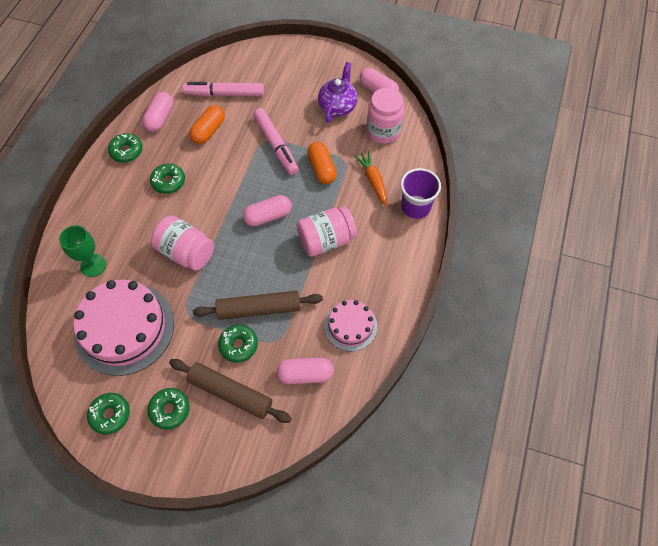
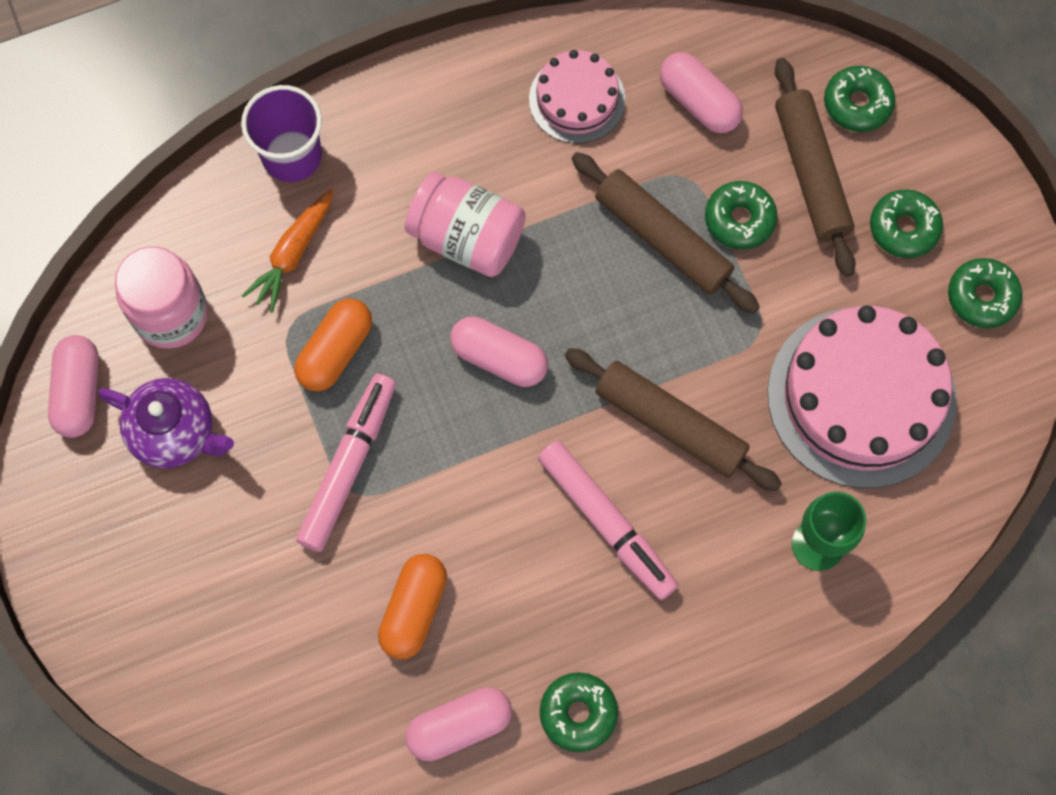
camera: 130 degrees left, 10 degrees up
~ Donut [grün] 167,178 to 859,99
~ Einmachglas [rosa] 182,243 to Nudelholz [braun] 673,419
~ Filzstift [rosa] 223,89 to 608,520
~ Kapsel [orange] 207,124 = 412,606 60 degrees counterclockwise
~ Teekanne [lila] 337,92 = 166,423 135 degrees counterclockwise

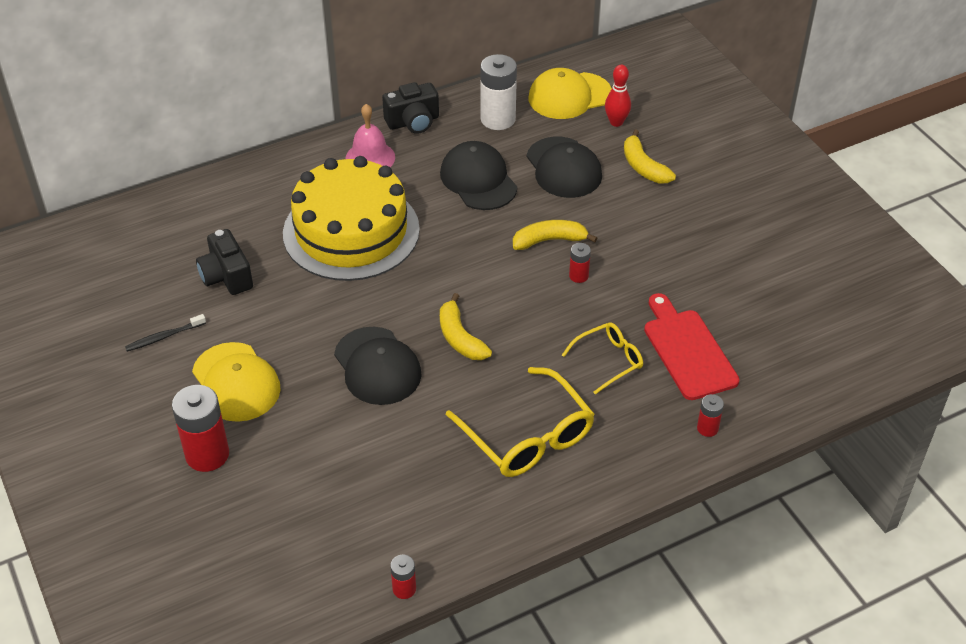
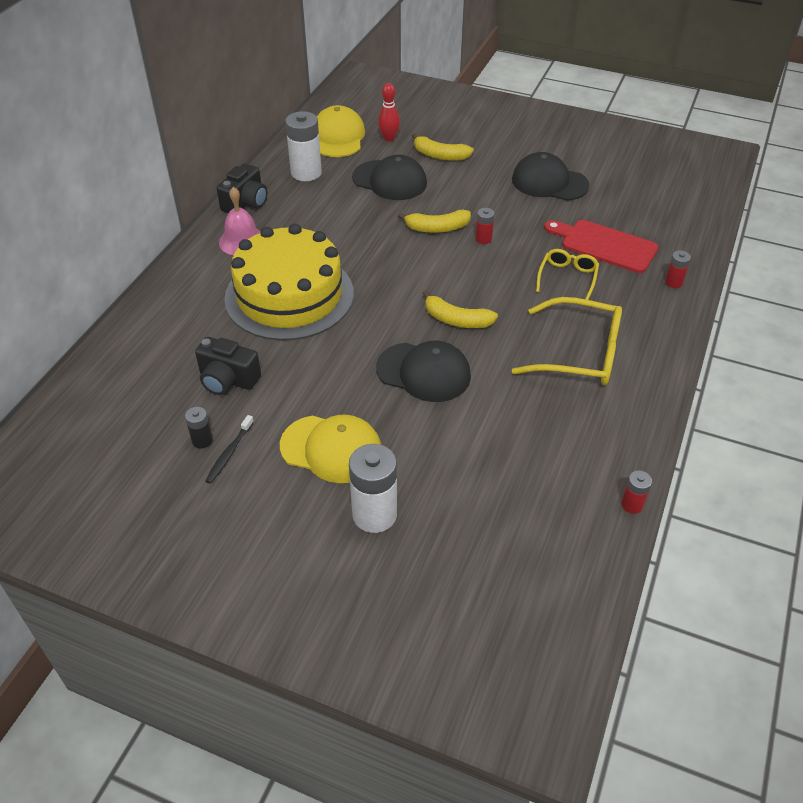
camera: 40 degrees left, 0 degrees up
~ Batterie [rot] 200,428 to Batterie [weiß] 373,488
~ Kappe [schwarz] 479,175 to 550,176
~ Banane [gelb] 555,235 = 434,221 135 degrees counterclockwise
~ Kappe [gelb] 570,93 = 341,131 150 degrees clockwise
+ Batterie [schwarz] 199,428

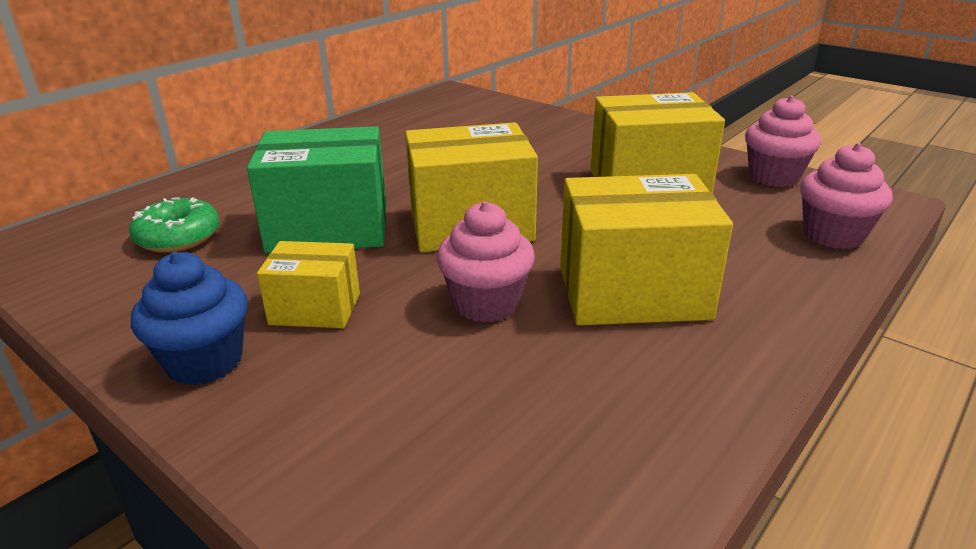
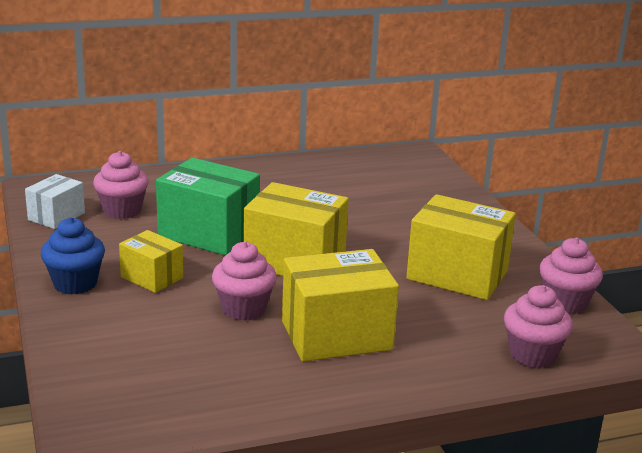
camera: 30 degrees right, 5 degrees down
~ Donut [grün] 174,225 to Muffin [rosa] 121,185
~ Schachtel [gelb] 646,249 = 340,305 45 degrees counterclockwise
+ Schachtel [weiß] 55,201

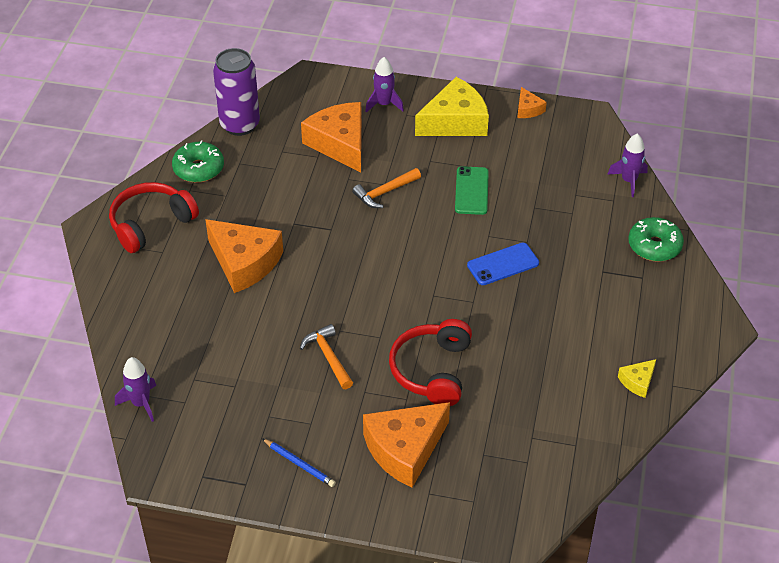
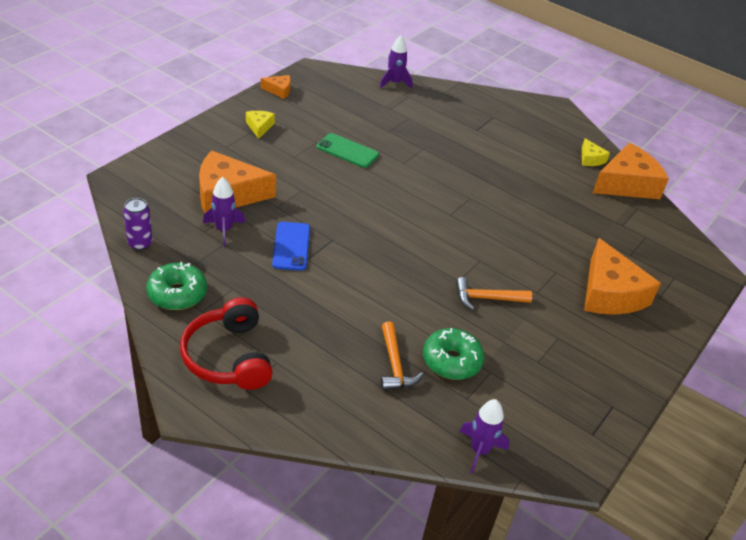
camera: 70 degrees left, 5 degrees down
~ Käse [orange] 244,256 to 631,171
~ Dose [lila] 236,92 = 138,224 x0.54
- Bleistift [blau] 299,462
~ Hammer [orange] 386,188 to 402,355
~ Rakete [lila] 384,85 to 224,211
- Kopfhörer [rot] 430,362
~ Käse [gelb] 452,106 = 260,125 x0.47
~ Handy [blau] 503,264 to 291,246
~ Donut [grün] 656,239 to 453,354

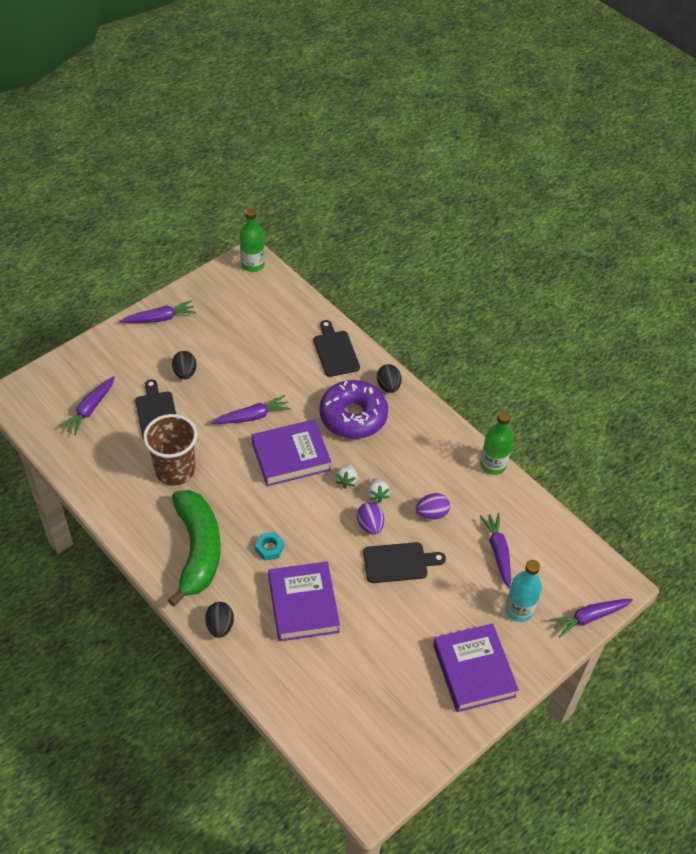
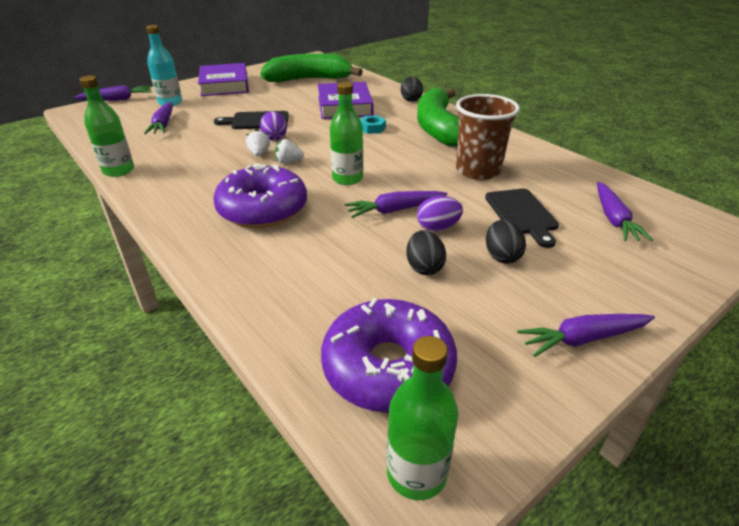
camera: 175 degrees left, 15 degrees down
~ Karotte [lila] 87,405 = 625,211 150 degrees clockwise
~ Buch [lila] 291,452 to Flasche [grün] 346,133
- Schneidebrett [schwarz] 337,348
~ Erdbeere [weiß] 346,476 = 289,151 105 degrees counterclockwise
~ Ei [schwarz] 389,378 to 426,252
~ Ei [lila] 433,506 to 440,214
+ Banane [grün] 312,67
+ Donut [lila] 389,355

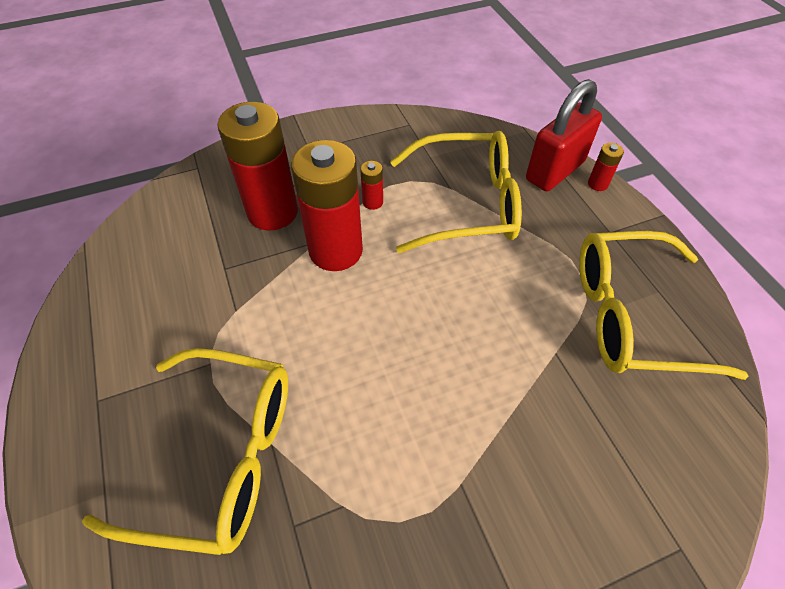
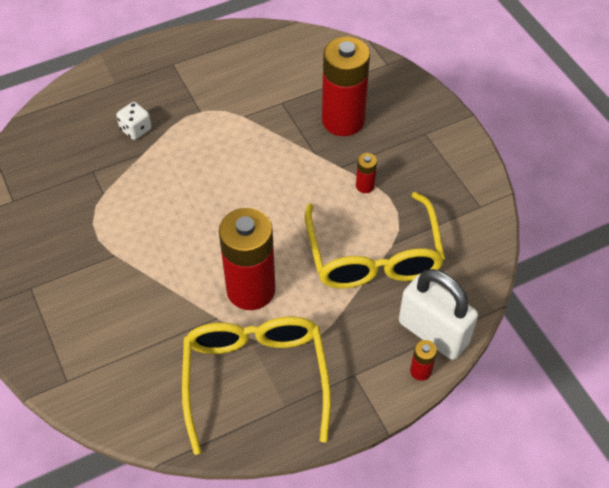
camera: 85 degrees right, 0 degrees up
~ Brille [gelb] 185,451 to Spielwürfel [weiß] 134,121
~ Batterie [rot] 327,205 to 247,259
~ Vorhängeschloss [rot] 564,135 to Vorhängeschloss [weiß] 438,314

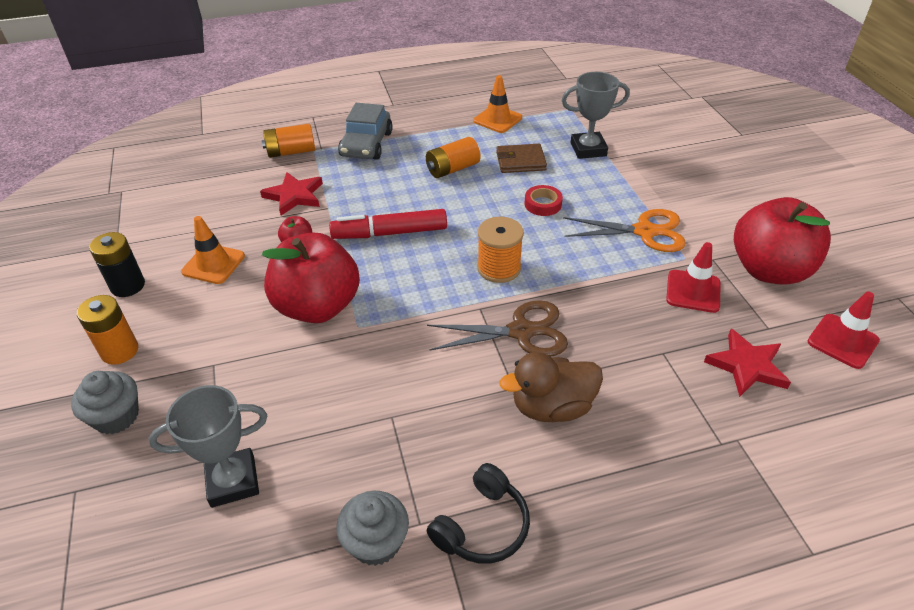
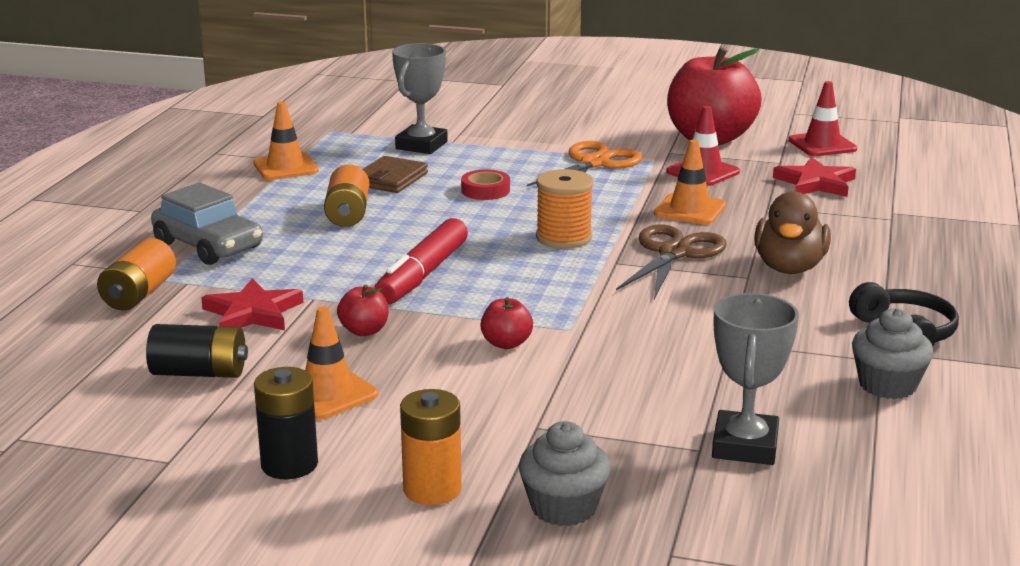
camera: 60 degrees left, 20 degrees down
~ Apfel [rot] 311,277 = 506,323 x0.41
+ Batterie [schwarz] 197,351
+ Leitkegel [orange] 690,182

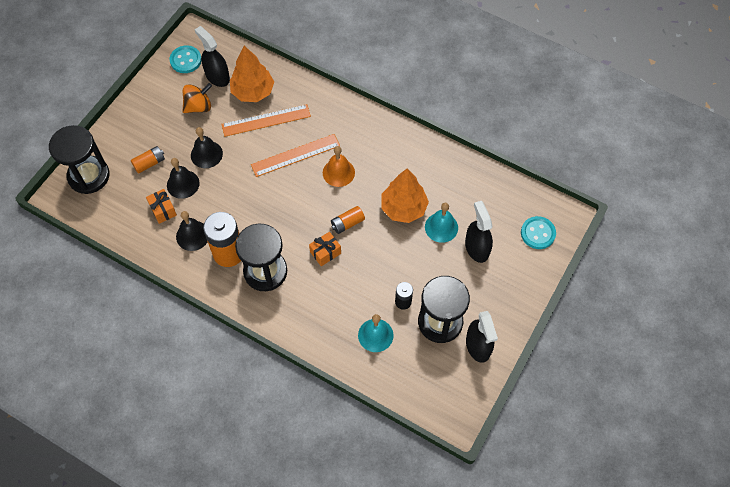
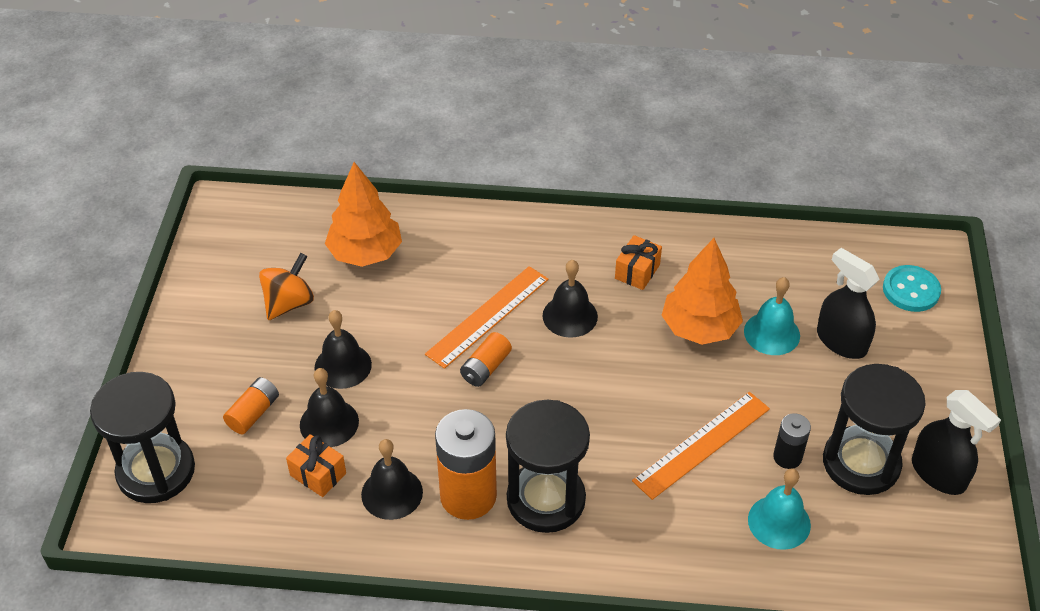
camera: 25 degrees left, 15 degrees down
- Knopf [türkis] 185,59
- Sprühflasche [schwarz] 212,56
~ Lineal [orange] 266,120 to 701,446
~ Geschenk [orange] 325,249 to 638,262
~ Glocke [orange] 339,166 to Glocke [schwarz] 570,299
~ Batterie [orange] 348,220 to 486,359

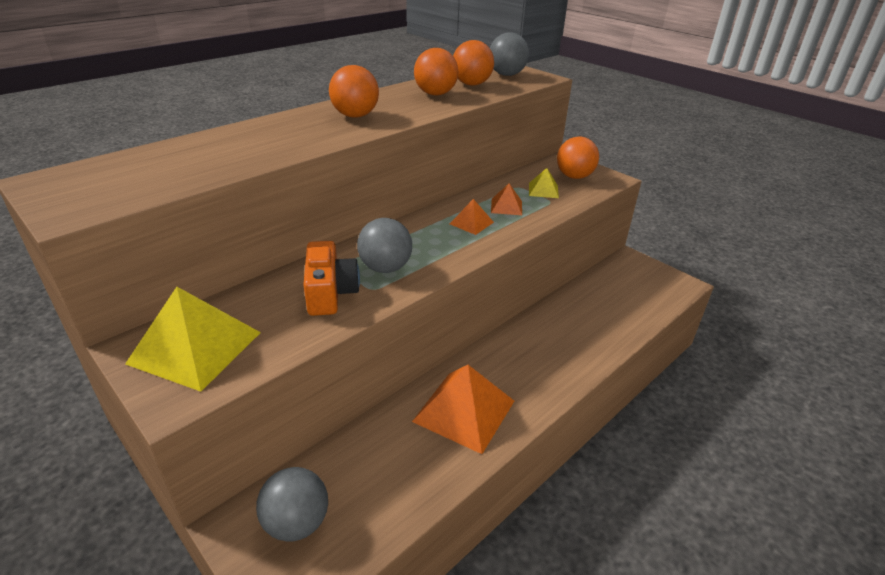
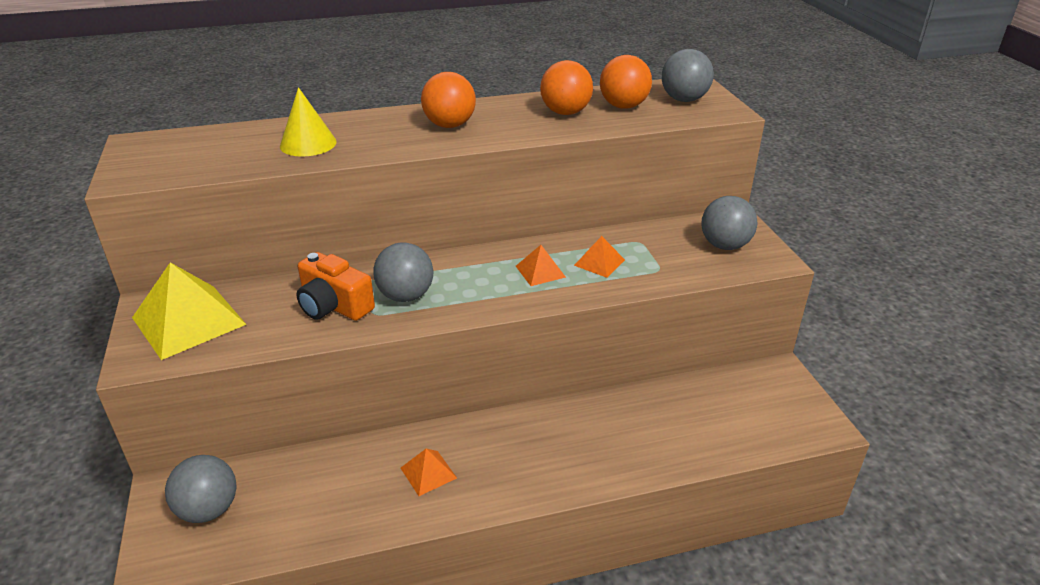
camera: 30 degrees right, 0 degrees up
~ Kamera [orange] 331,278 = 335,286 105 degrees clockwise
~ Pyramide [orange] 463,409 = 429,472 x0.50
- Pyramide [gelb] 544,183
~ Ball [orange] 578,157 to Ball [grau] 729,223
+ Kegel [gelb] 308,122

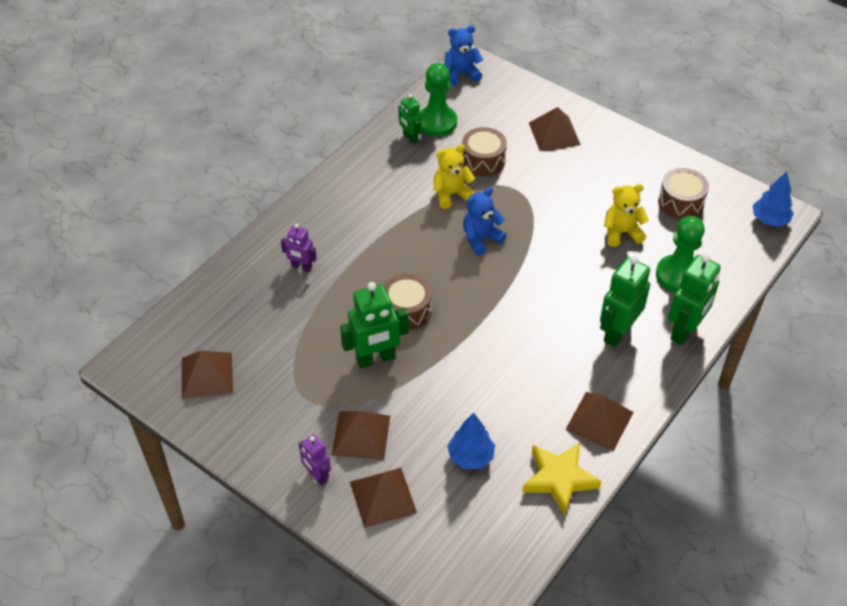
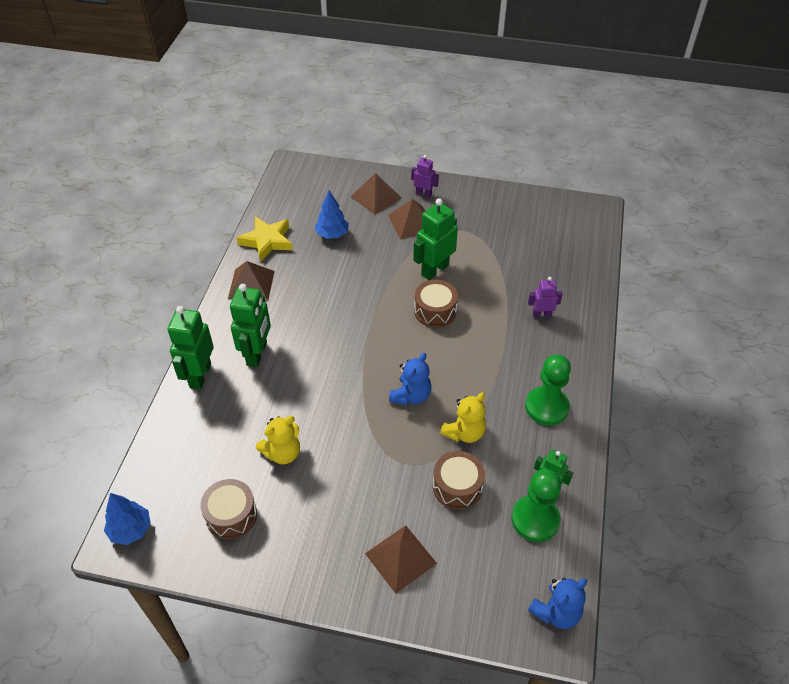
camera: 155 degrees right, 0 degrees up
- Pyramide [braun] 207,374
~ Bauer [grün] 680,254 to 548,389

